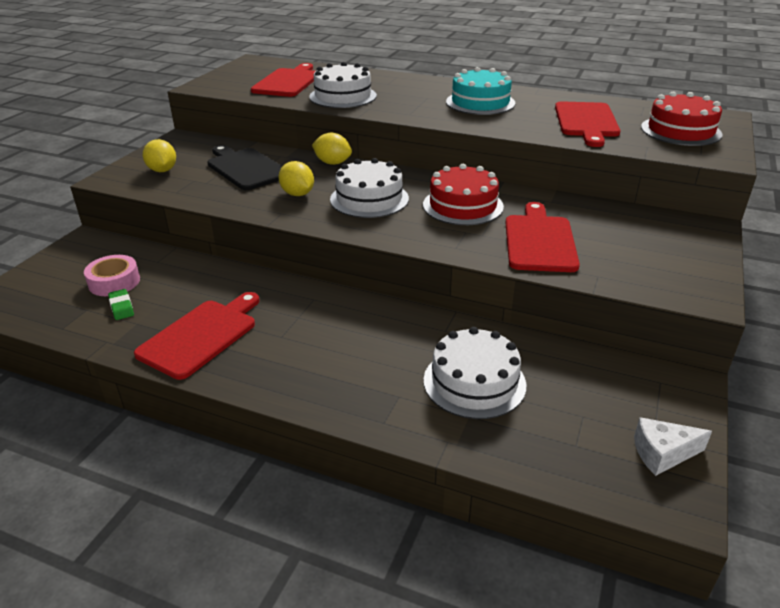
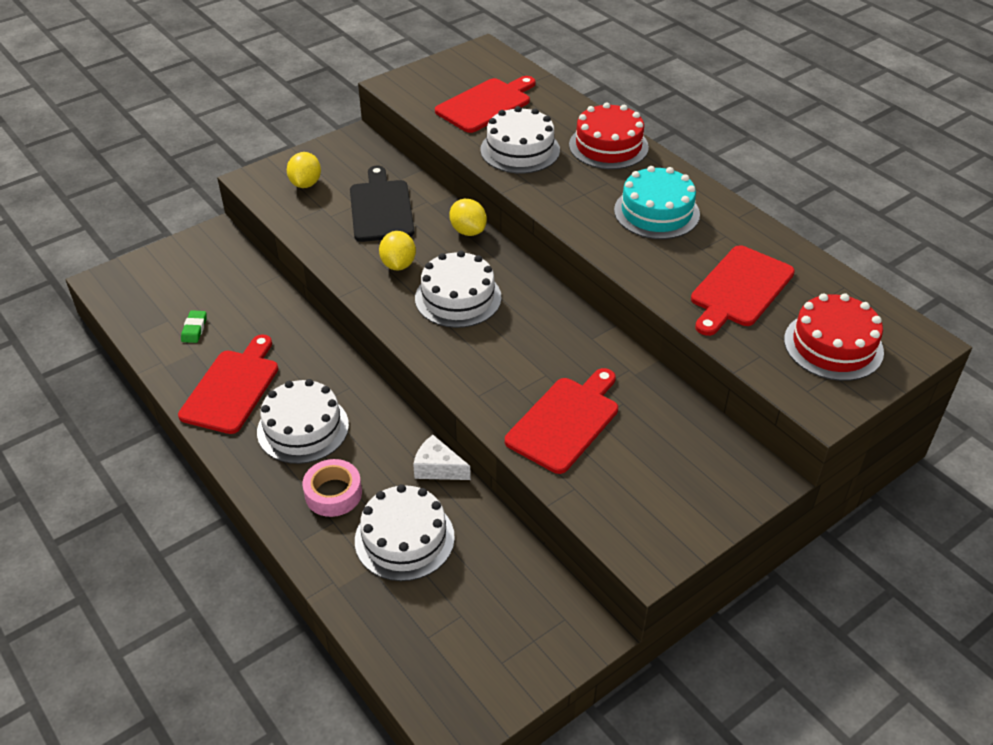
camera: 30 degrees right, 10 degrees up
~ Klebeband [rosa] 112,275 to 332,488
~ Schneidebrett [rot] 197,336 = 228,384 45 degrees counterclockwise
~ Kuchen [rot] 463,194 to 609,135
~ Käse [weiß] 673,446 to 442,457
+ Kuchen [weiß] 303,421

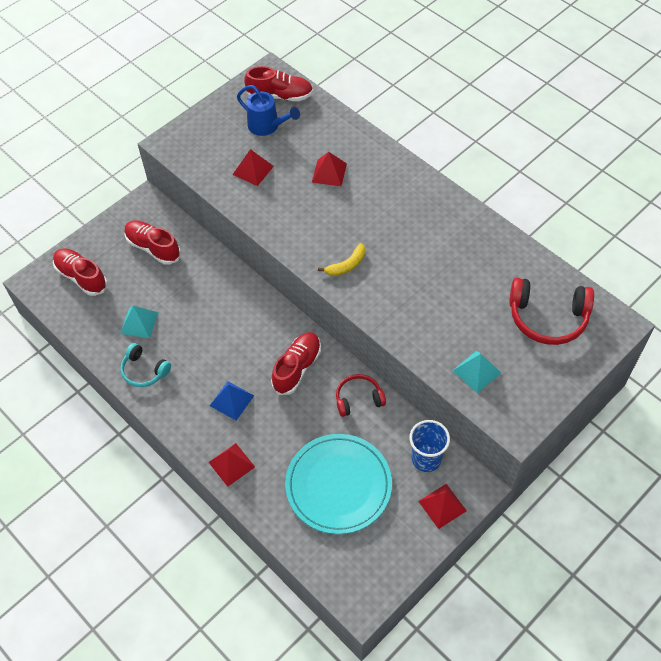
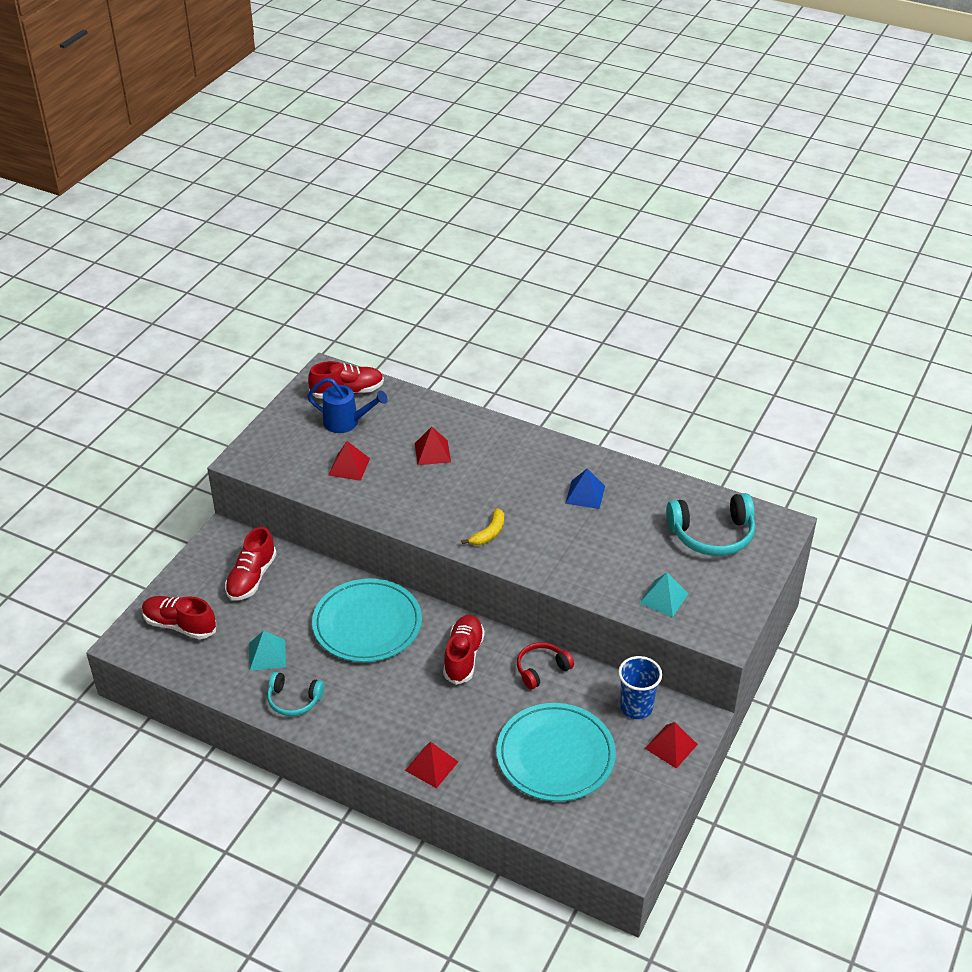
camera: 20 degrees left, 15 degrees down
~ Schuh [rot] 152,242 = 251,563 90 degrees counterclockwise
~ Pyramide [blau] 232,400 to 585,489
~ Kopfhörer [rot] 551,311 to Kopfhörer [türkis] 710,524
+ Teller [türkis] 367,620

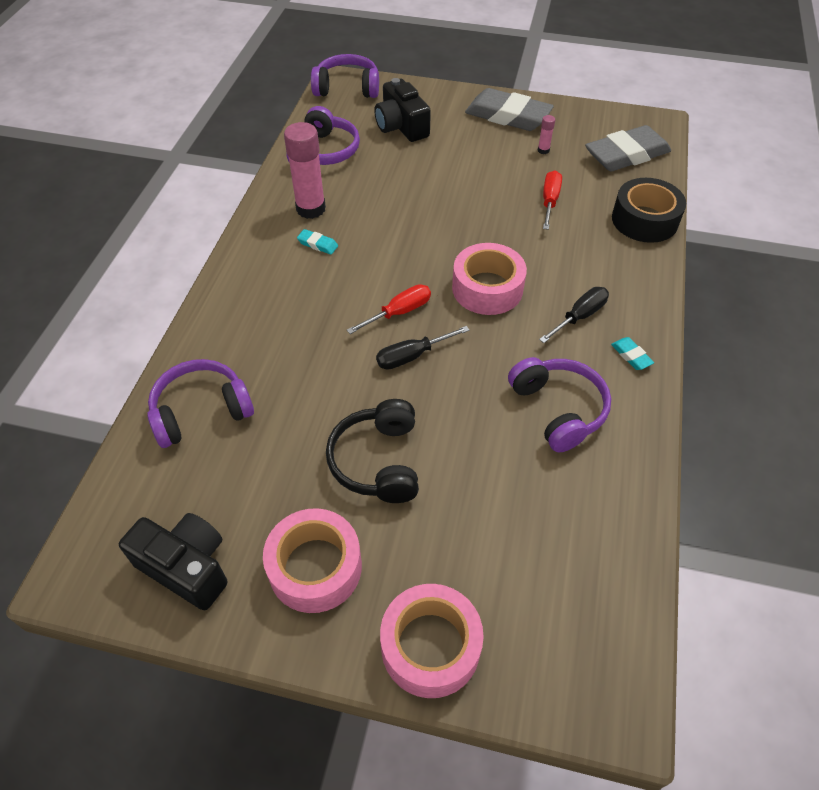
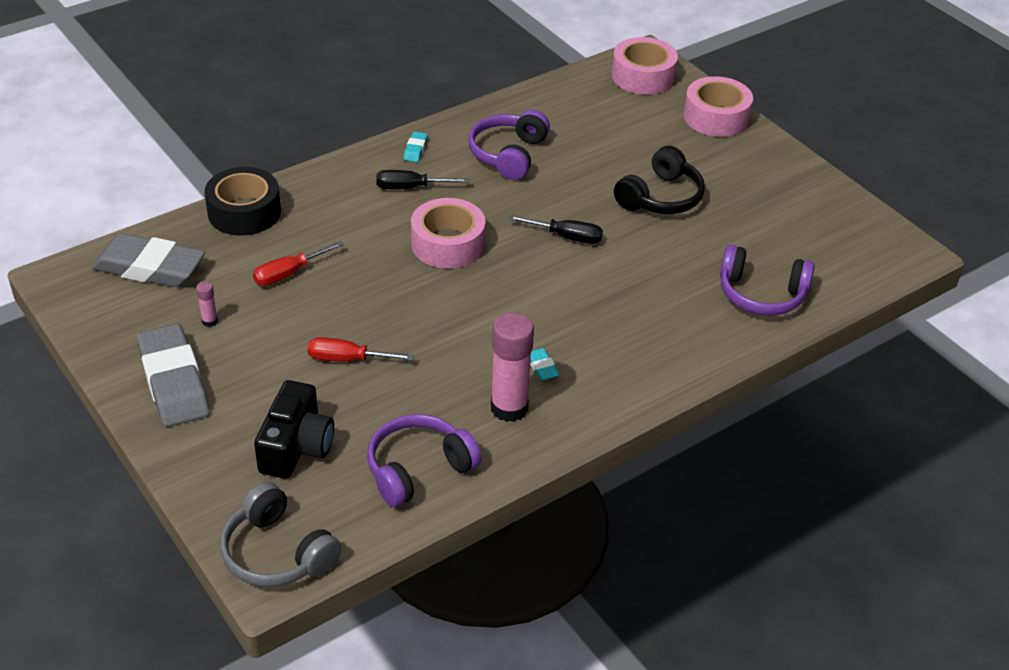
camera: 140 degrees left, 10 degrees down
- Kamera [schwarz] 173,561
~ Klebeband [rosa] 312,560 to 645,66
~ Kopfhörer [lila] 345,76 to Kopfhörer [grau] 280,534
~ Schraubenzieher [rot] 389,309 to 361,349

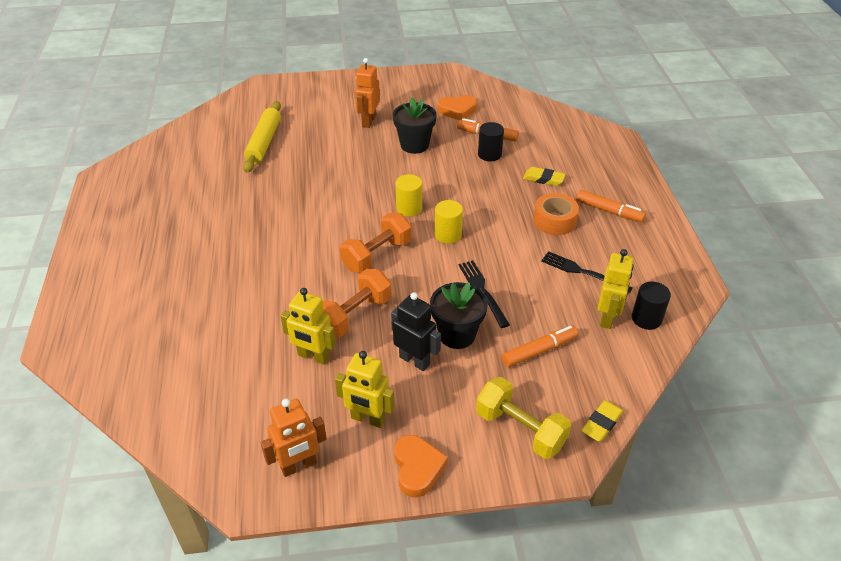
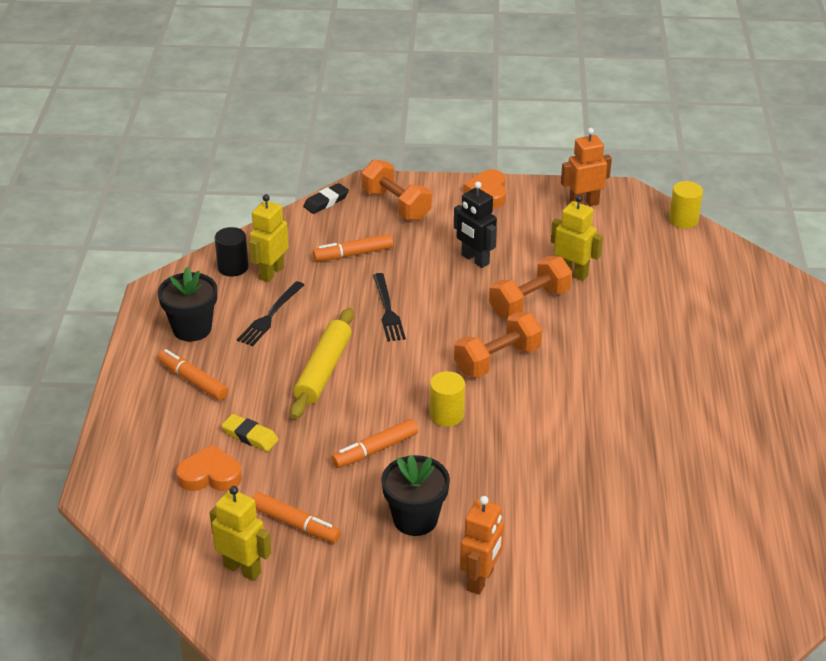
camera: 170 degrees left, 5 degrees down
~ Nudelholz [gelb] 262,137 to 322,363
~ Roboter [gelb] 365,389 to 240,533
~ Blumentopf [schwarz] 459,315 to 187,304
~ Vollzylinder [gelb] 449,222 to 686,205
~ Herz [orange] 457,107 to 209,467
~ Hantel [gelb] 523,418 to Hantel [orange] 397,190
- Vollzylinder [schwarz] 491,141
- Klebeband [orange] 556,214
~ Gabel [schwarz] 587,272 = 270,313 75 degrees clockwise
~ Radiergummi [gelb] 602,421 to Radiergummi [schwarz] 326,198
+ Filzstift [orange] 374,443

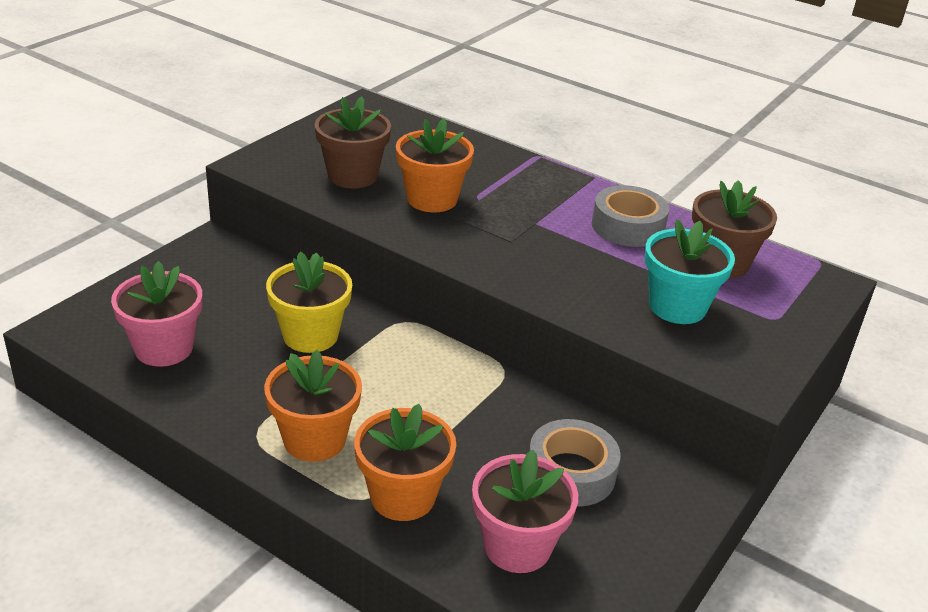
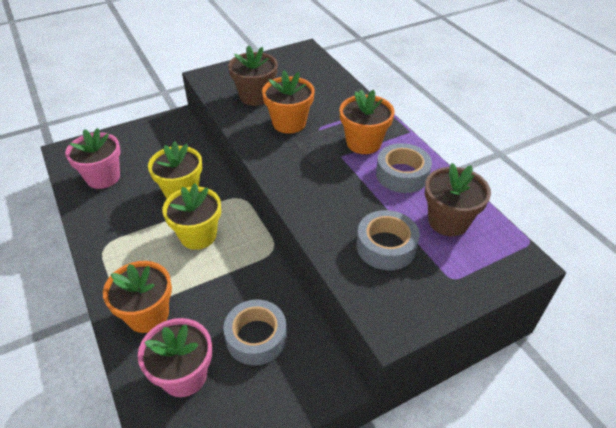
camera: 30 degrees right, 10 degrees up
~ Blumentopf [orange] 313,406 to 367,121
~ Blumentopf [türkis] 689,271 to Klebeband [grau] 388,240
+ Blumentopf [gelb] 191,217

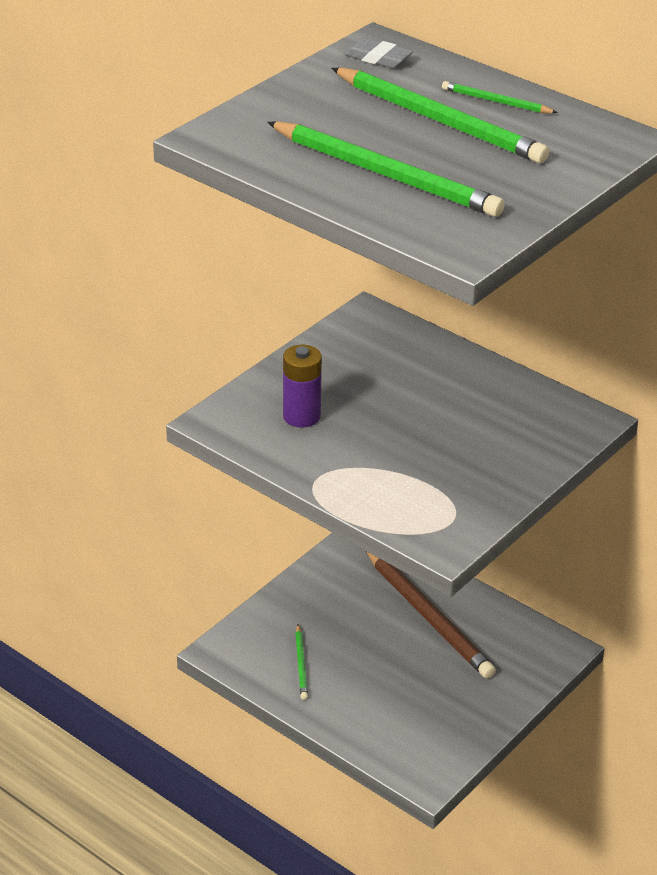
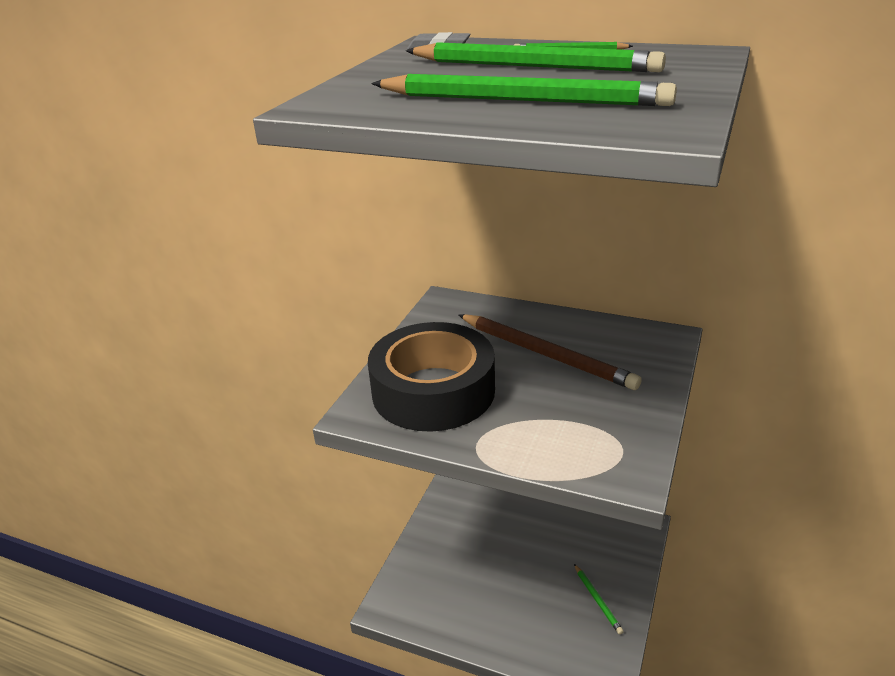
camera: 15 degrees left, 5 degrees down
~ Batterie [lila] 302,386 to Klebeband [schwarz] 431,377
~ Bleistift [grün] 301,662 to 599,599
~ Bleistift [braun] 431,615 to 550,352

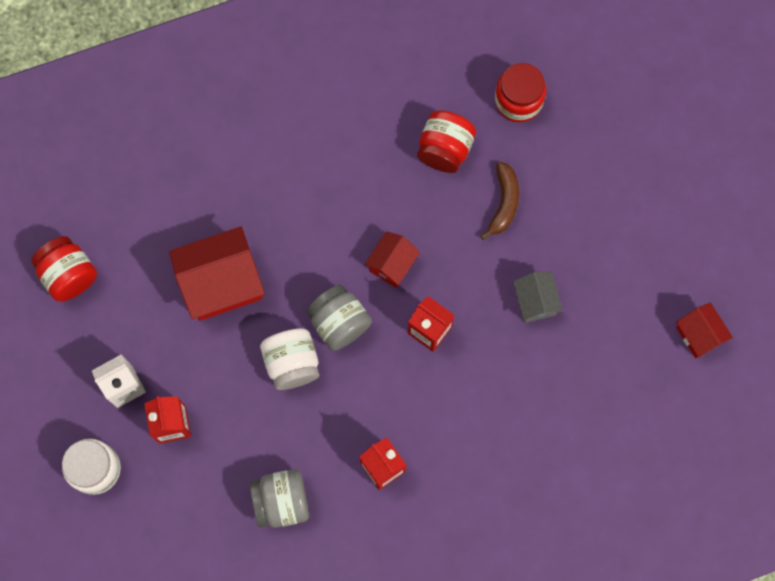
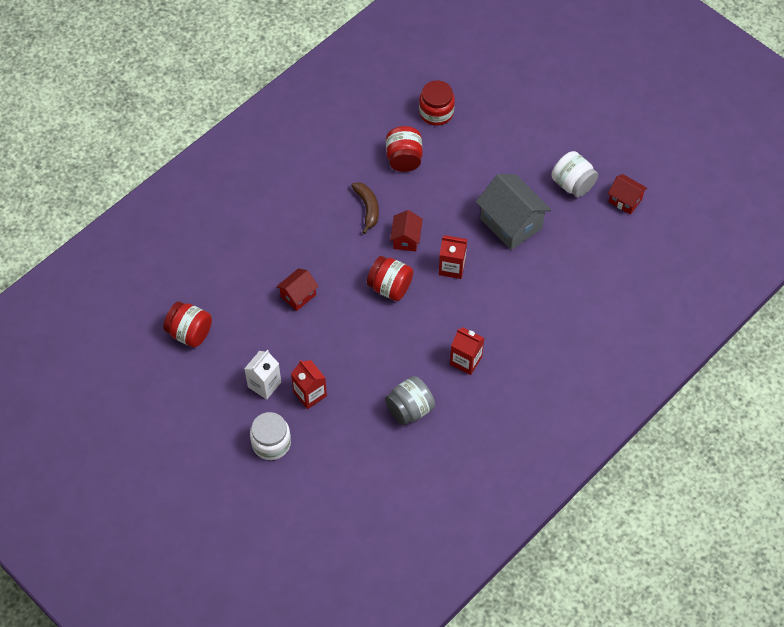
camera: 25 degrees left, 15 degrees down
~ Haus [rot] 217,273 = 297,289 x0.55
~ Einmachglas [weiß] 289,359 to 575,174
~ Einmachglas [grau] 339,317 to Einmachglas [rot] 390,278
~ Banane [braun] 499,201 to 365,208
~ Haus [grau] 538,297 = 513,212 x1.82

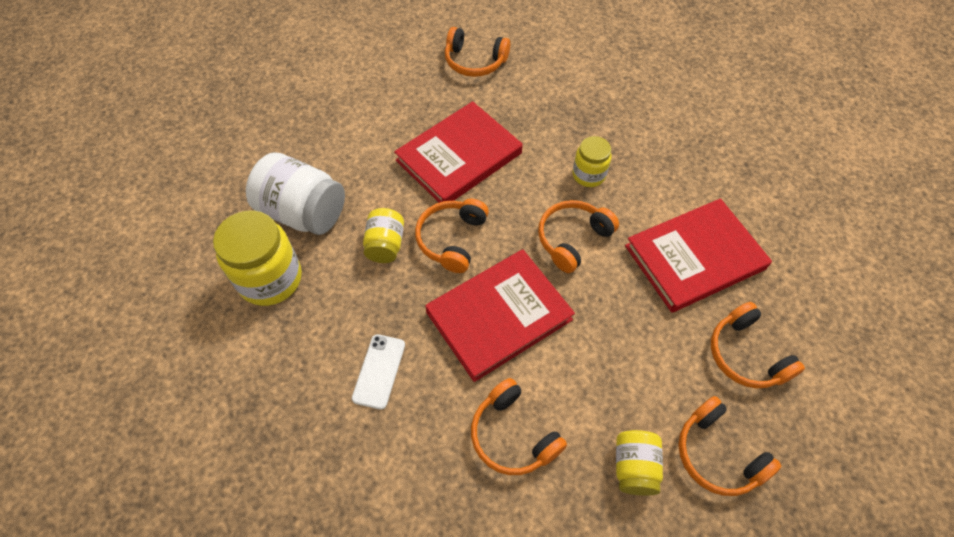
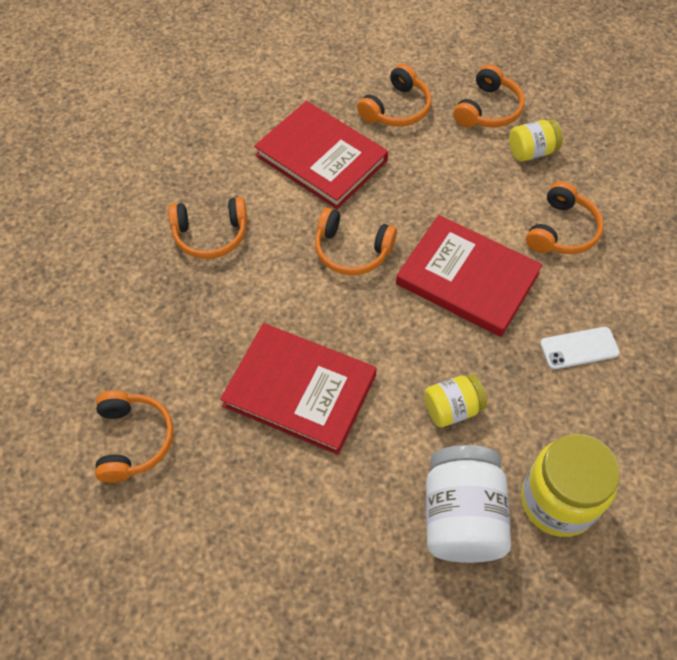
camera: 115 degrees left, 0 degrees up
~ Kopfhörer [orange] 452,236 to 207,228
- Einmachglas [gelb] 592,161

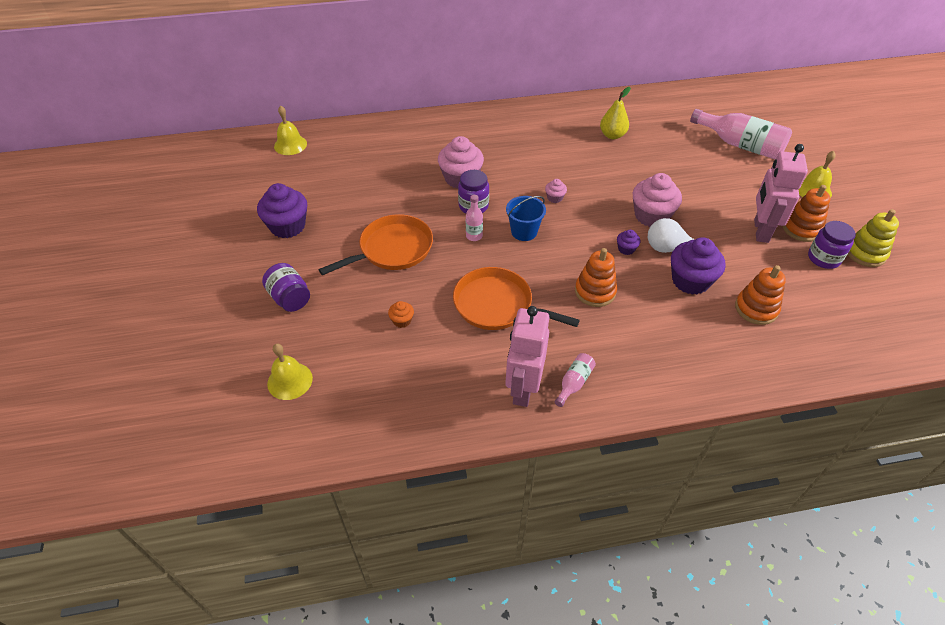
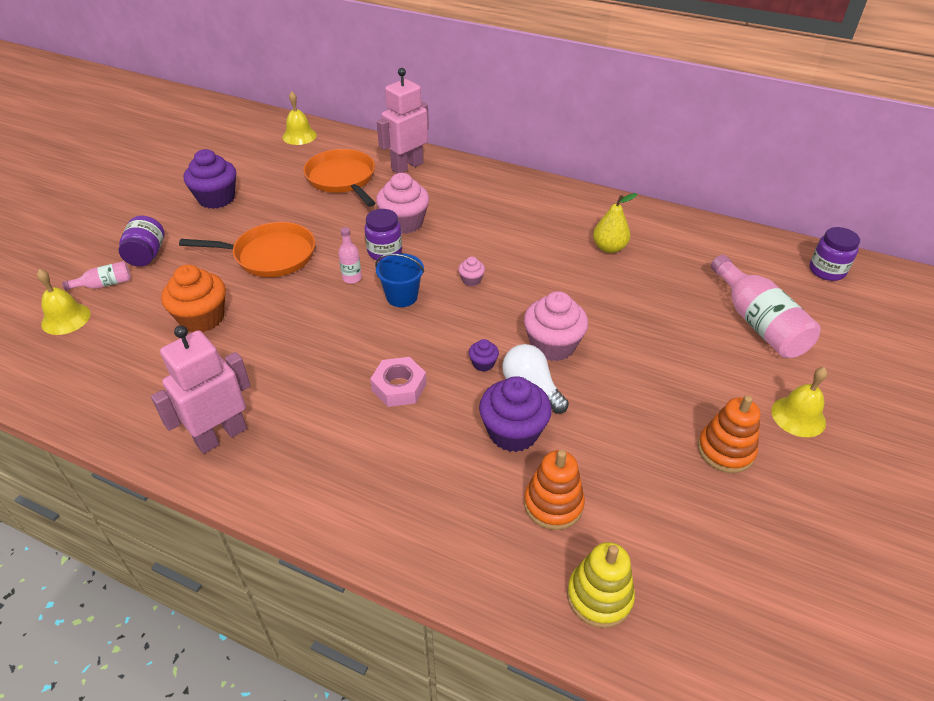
camera: 35 degrees right, 5 degrees down
~ Muffin [orange] 401,314 = 193,298 x2.15
~ Pfanne [orange] 516,298 to 340,178
~ Flasche [rosa] 575,380 to 96,275
~ Stapelspielzeug [orange] 596,277 to Sechskantmutter [rosa] 398,382
~ Roboter [rosa] 781,193 to 403,120
~ Einmachglas [lila] 832,245 to 834,254
~ Stapelspielzeug [gelb] 873,238 to 601,585

